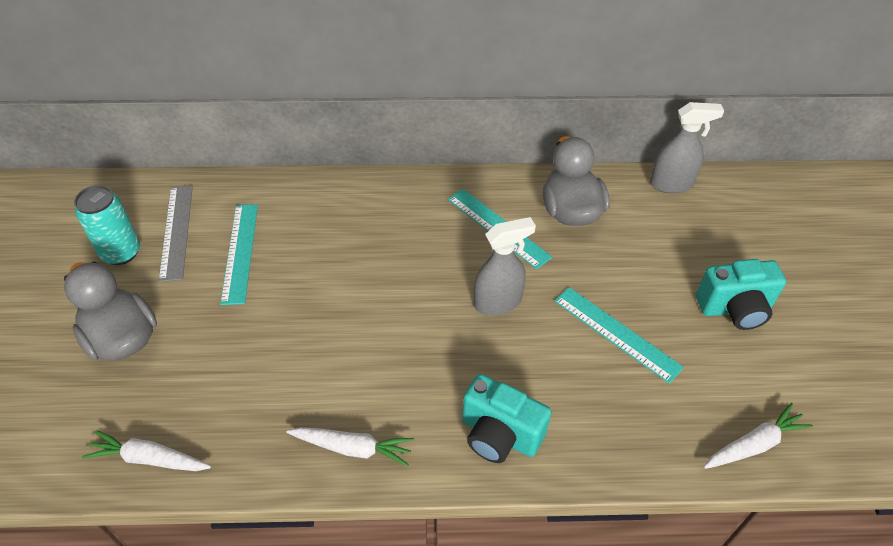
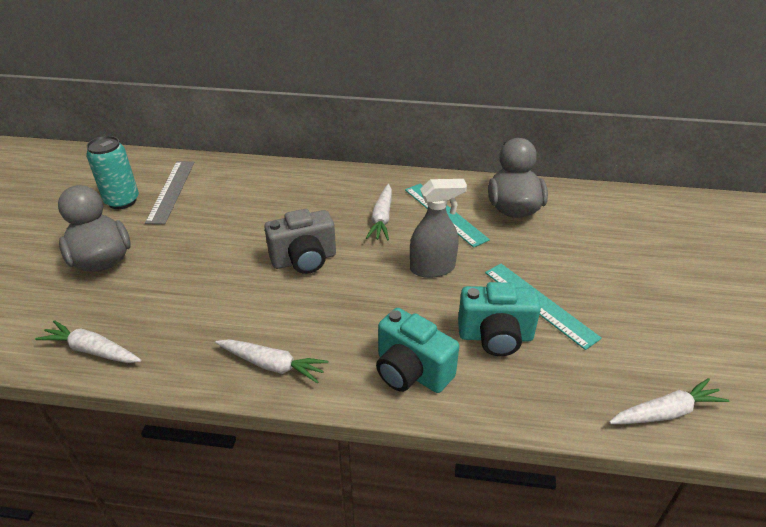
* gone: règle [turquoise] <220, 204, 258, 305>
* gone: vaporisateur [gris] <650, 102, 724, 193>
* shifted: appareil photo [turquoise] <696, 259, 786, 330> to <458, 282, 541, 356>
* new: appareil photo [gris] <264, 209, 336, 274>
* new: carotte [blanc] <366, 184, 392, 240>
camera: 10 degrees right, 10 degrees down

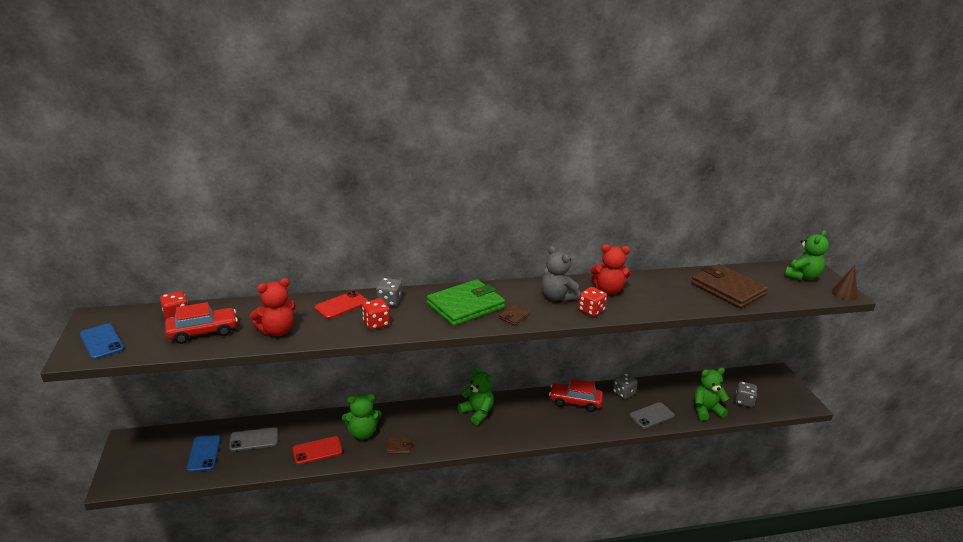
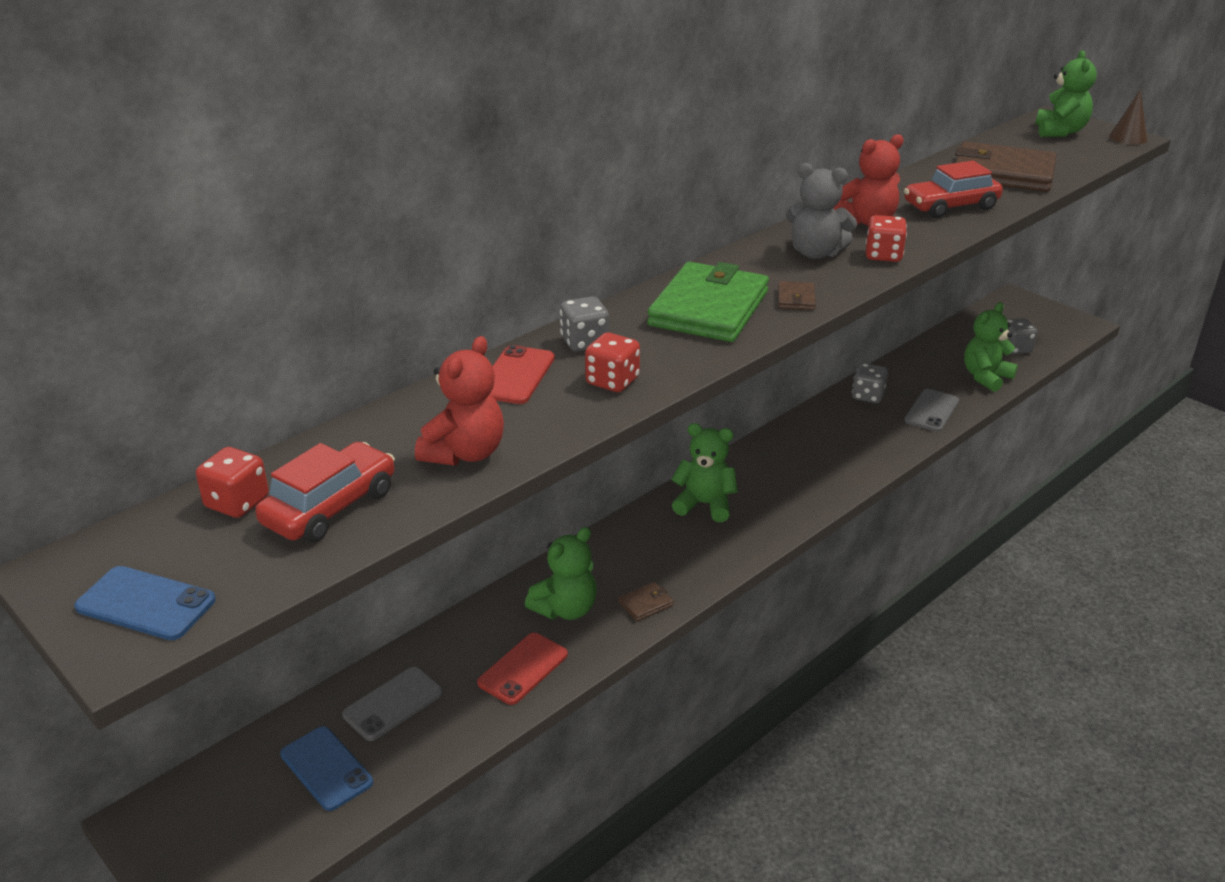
* shifted: voiture [rouge] <549, 379, 603, 412> to <904, 161, 1003, 218>
camera: 30 degrees left, 5 degrees up

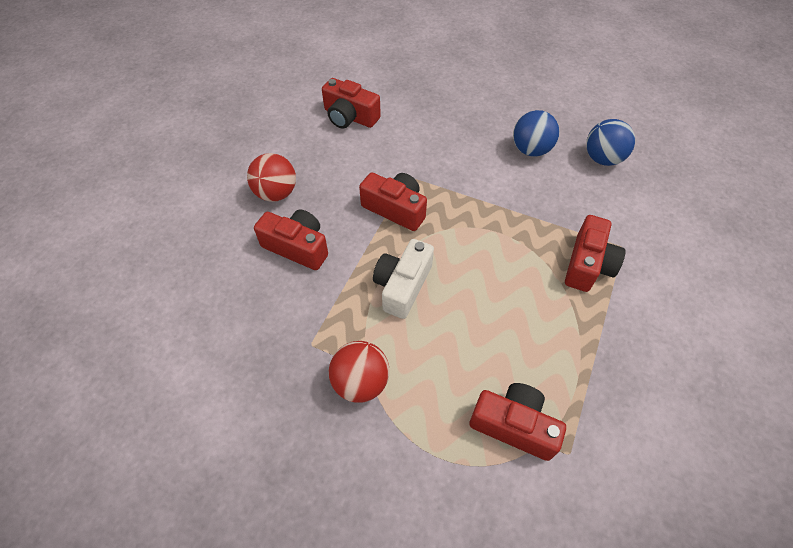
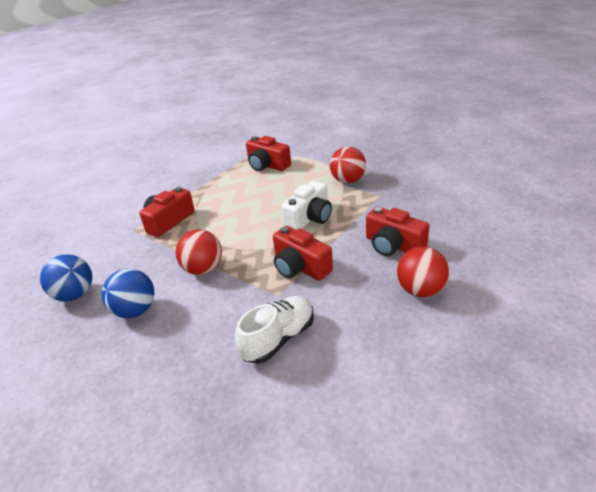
* gone: appareil photo [rouge] <322, 78, 381, 129>
* new: balle [rouge] <176, 229, 222, 275>
* new: chaussure [blanc] <235, 296, 314, 364>
camera: 165 degrees left, 20 degrees down

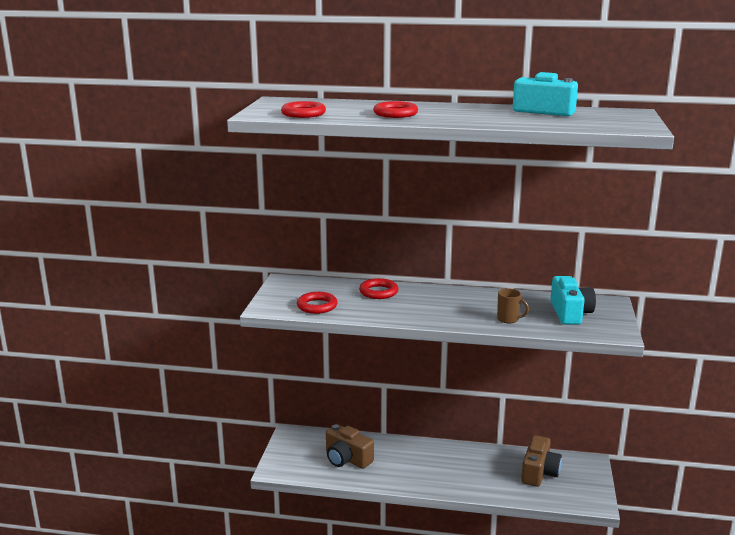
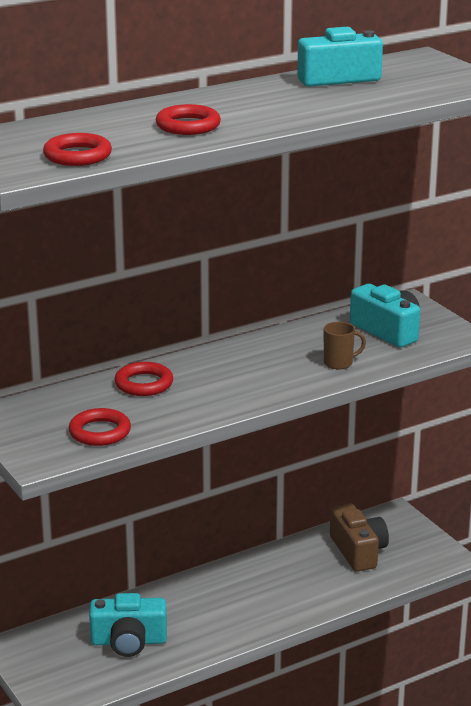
* repainted: appareil photo [marron] <326, 424, 374, 469> to appareil photo [turquoise] <89, 593, 167, 657>
camera: 40 degrees left, 5 degrees up

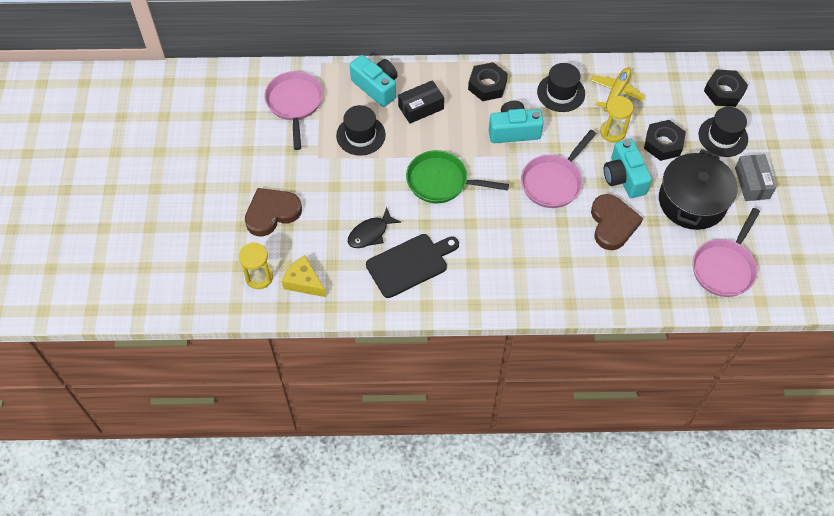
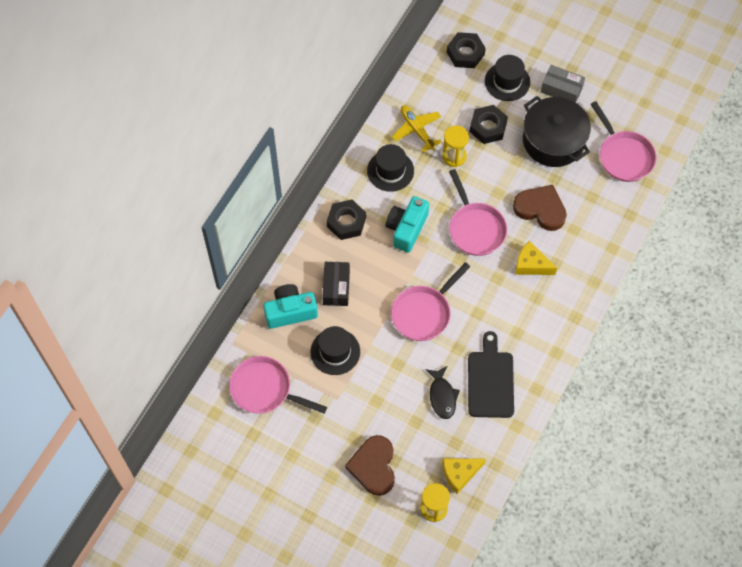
* repainted: poêle [vert] <406, 150, 509, 203> to poêle [rose] <391, 262, 470, 341>
* gone: appareil photo [turquoise] <604, 139, 652, 198>
* new: fromage [jaune] <515, 241, 557, 275>
camera: 60 degrees left, 5 degrees up

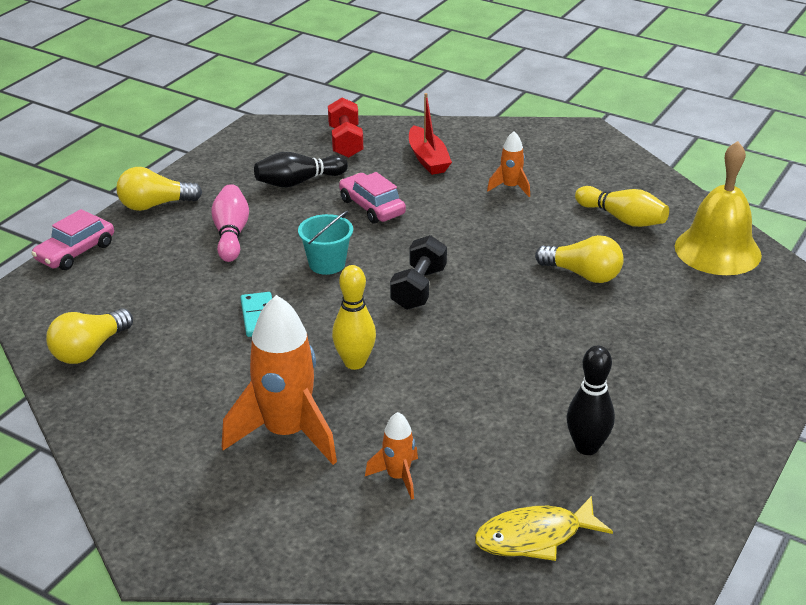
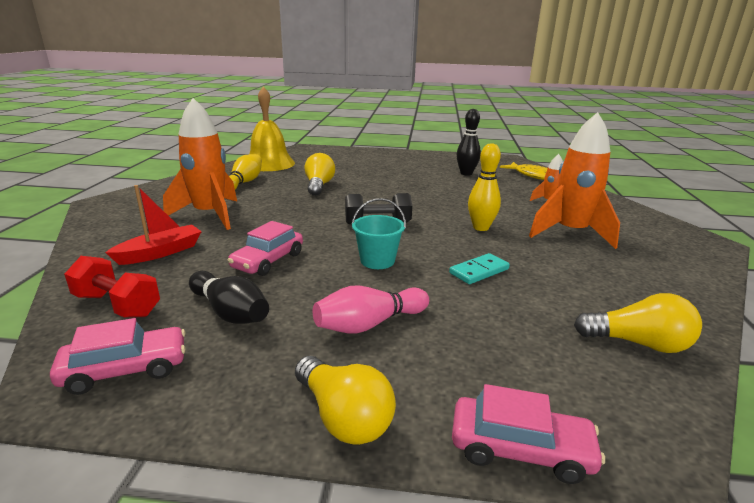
* rotated: haltère [rouge] <328, 97, 363, 158> = <64, 256, 160, 318> 60 degrees clockwise
* scaled: fusée [orange] <487, 131, 530, 197> = <163, 98, 237, 230> x2.05
* new: voiture [rose] <50, 318, 186, 395>
camera: 115 degrees left, 10 degrees down

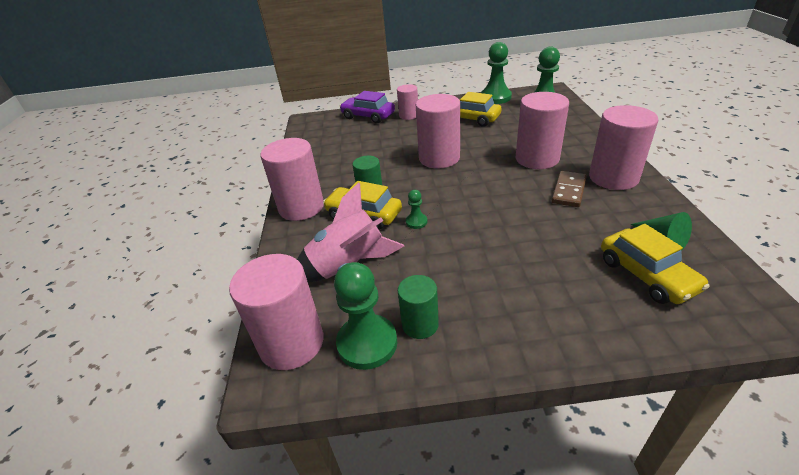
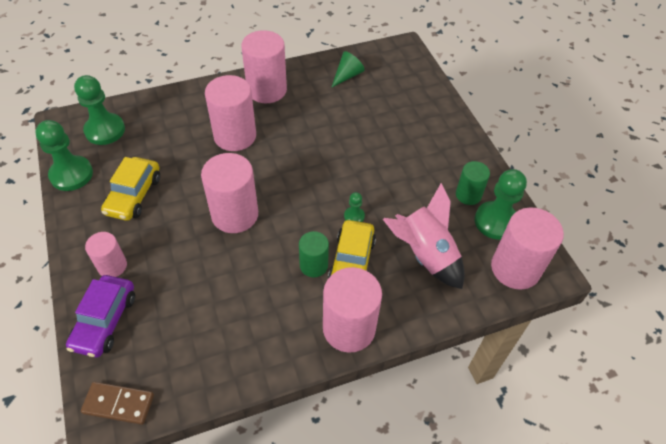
* shifted: domino [marron] <552, 171, 587, 207> to <81, 382, 154, 425>
* gone: voiture [jaune] <601, 224, 710, 304>
camera: 110 degrees left, 15 degrees up

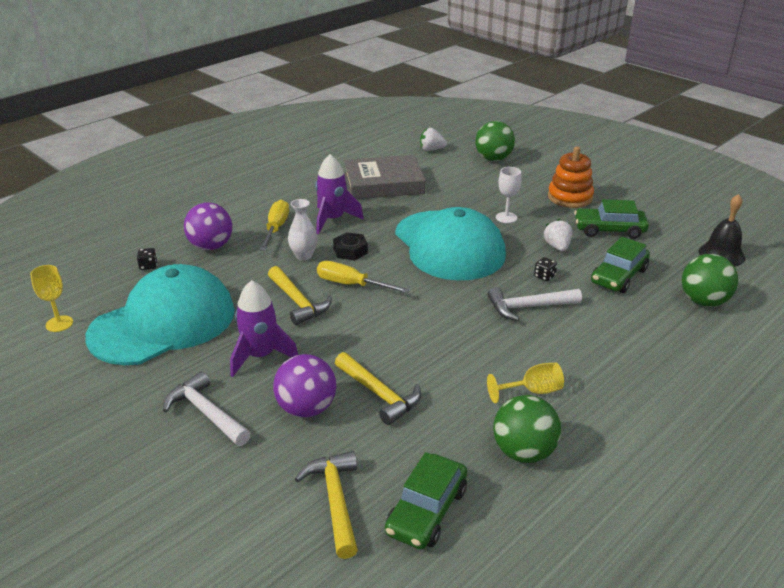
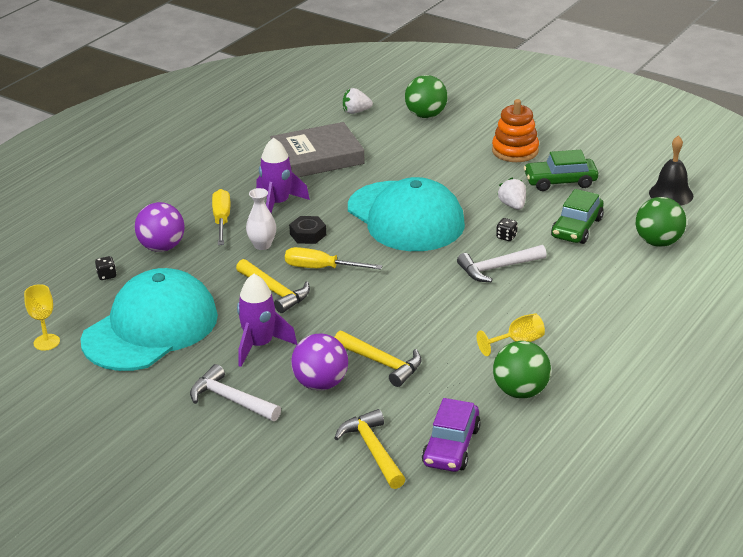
* repainted: voiture [vert] <385, 452, 467, 549> to voiture [violet] <422, 398, 481, 472>
* gone: verre à pied [blanc] <496, 167, 522, 223>
camera: 10 degrees left, 0 degrees up

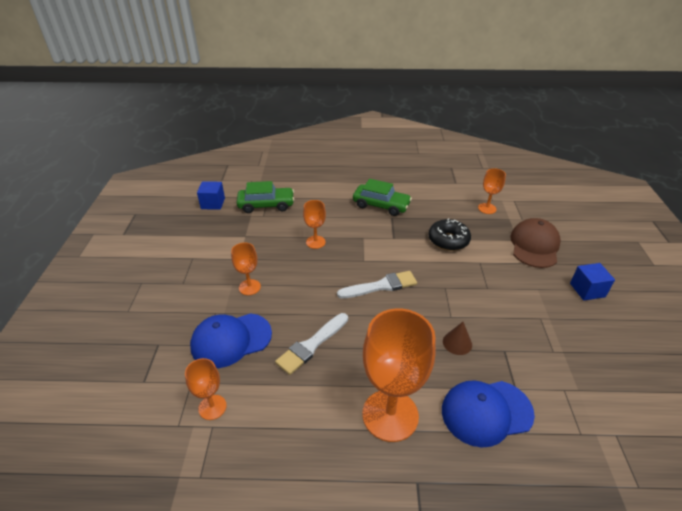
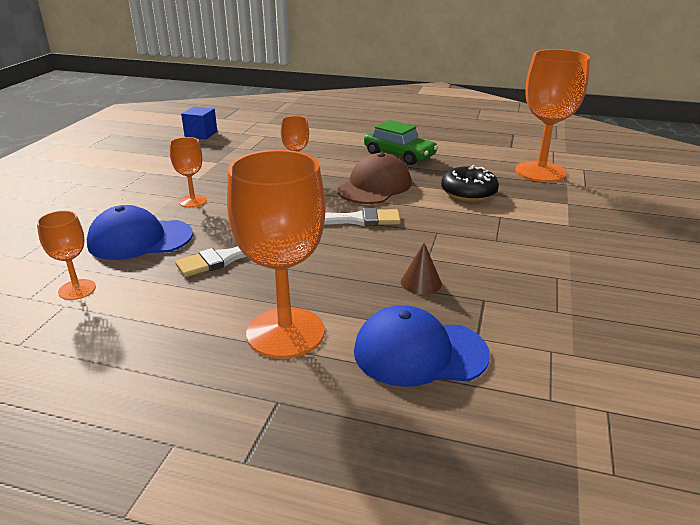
* gone: voiture [vert] <237, 181, 294, 213>
* scaled: verre à pied [orange] <478, 168, 506, 214> = <515, 49, 590, 182> x2.01
* shifted: casquette [marron] <510, 218, 561, 268> to <337, 152, 411, 204>
* gone: cube [bleu] <570, 263, 615, 301>
camera: 15 degrees right, 10 degrees down

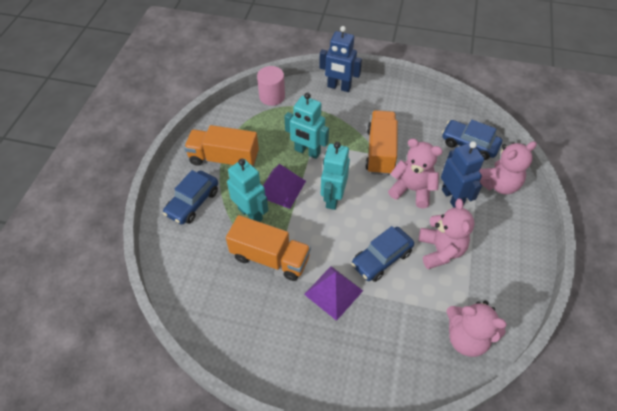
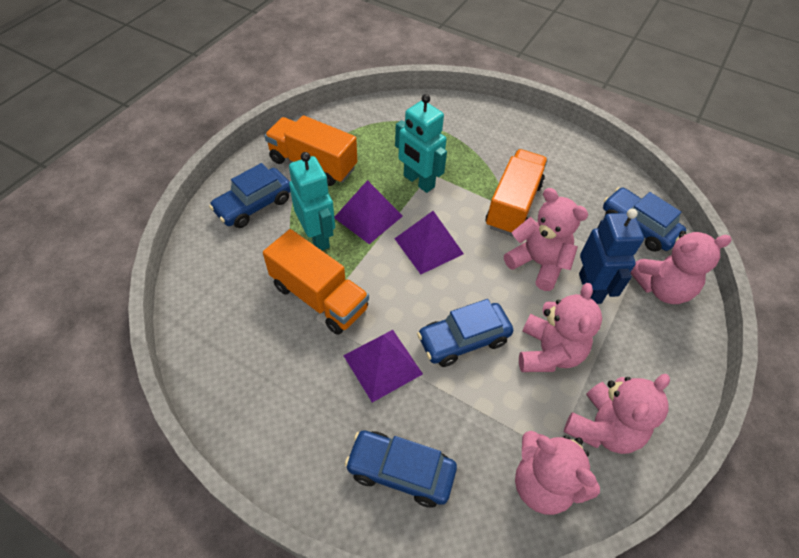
* gone: cylindre [rose] <257, 66, 285, 106>
* gone: robot [bleu] <319, 26, 362, 92>
* swapped: robot [turquoise] <321, 142, 350, 210> to pyramide [violet] <394, 211, 464, 274>
* new: voiture [bleu] <345, 430, 457, 508>
* new: ours en peluche [rose] <564, 374, 670, 454>
camera: 15 degrees right, 0 degrees up

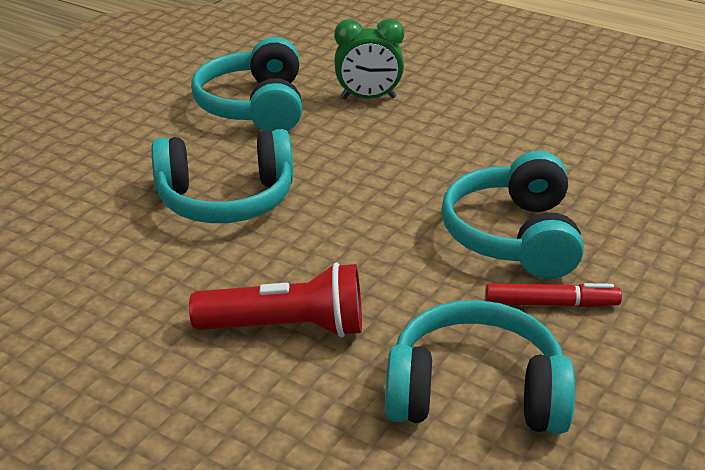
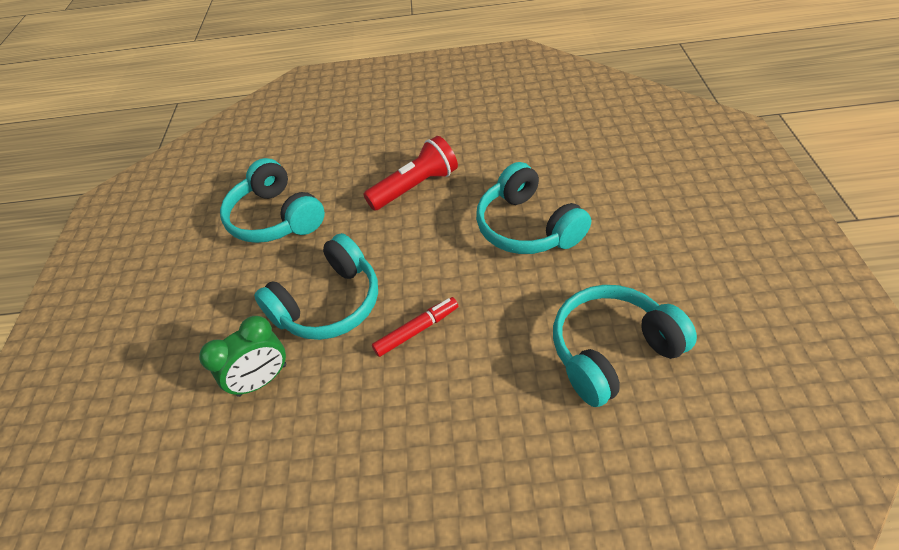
* shifted: lampe de poche [rouge] <189, 262, 362, 337> to <363, 136, 458, 211>
* shifted: réveil [vert] <334, 19, 404, 99> to <199, 316, 286, 397>
* shifted: feutre [rouge] <485, 283, 622, 307> to <372, 297, 458, 357>
camera: 30 degrees left, 15 degrees up

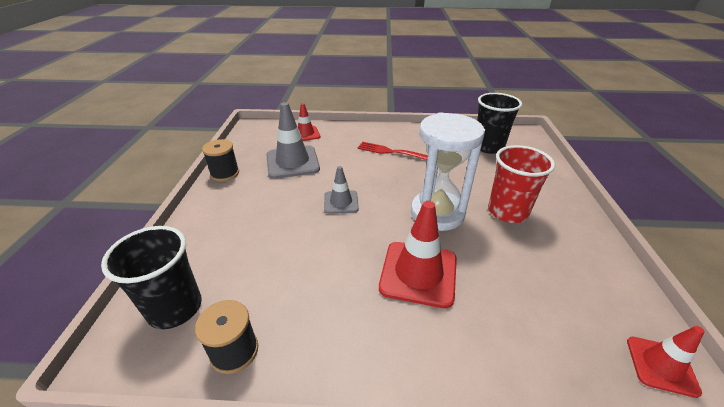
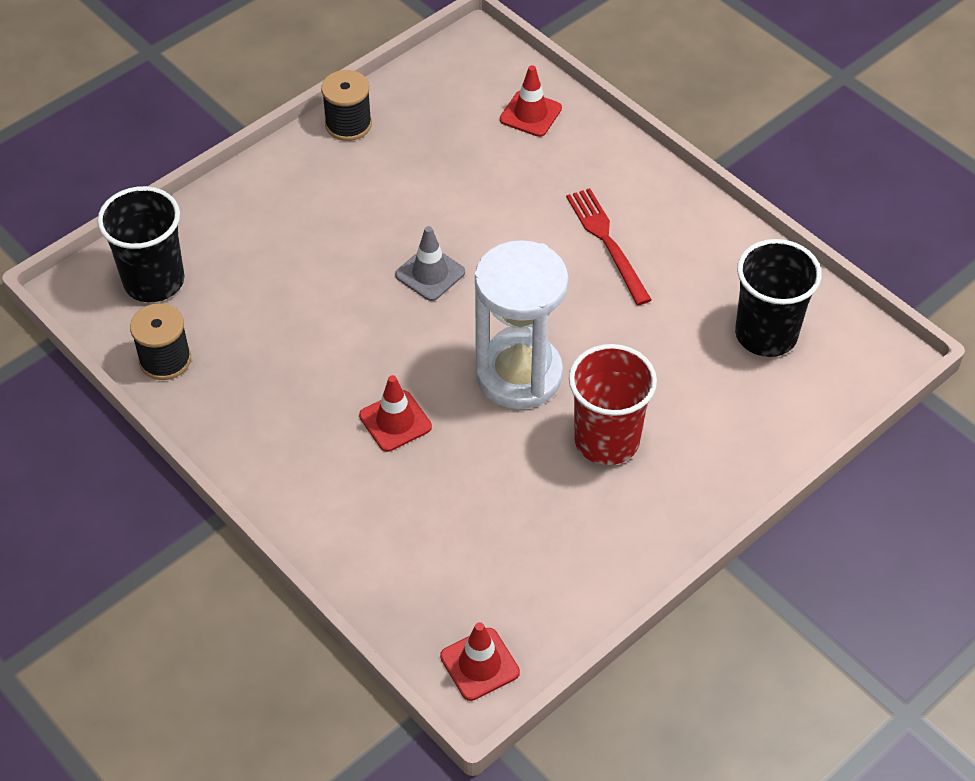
* gone: cône de chantier [gris] <266, 102, 320, 179>
* scaled: cône de chantier [rouge] <379, 201, 457, 308> = <359, 375, 432, 452> x0.58
camera: 45 degrees right, 15 degrees up

